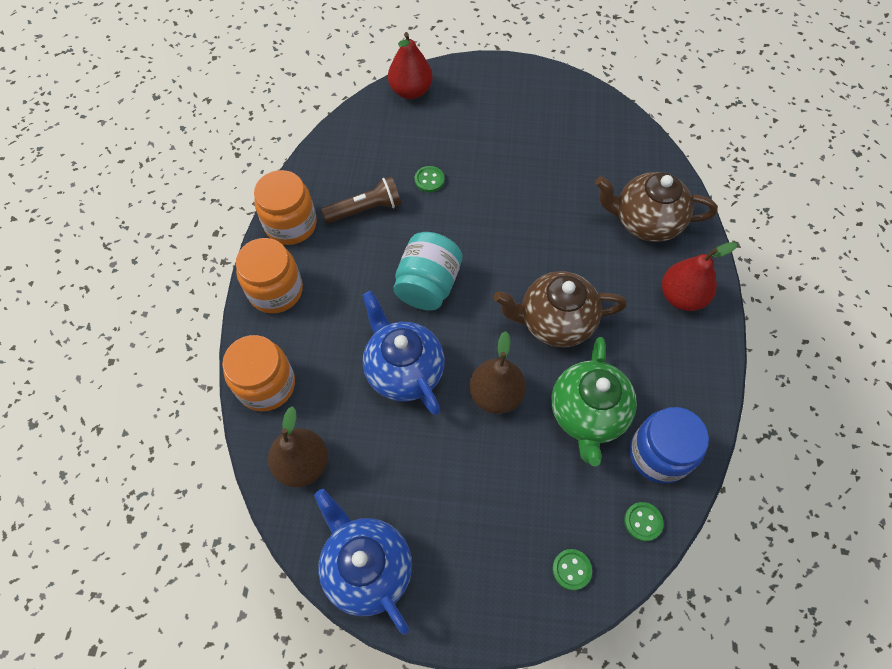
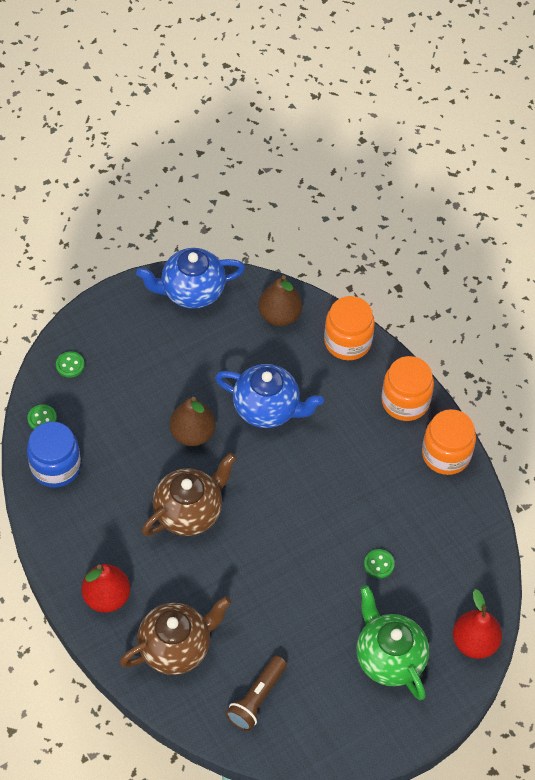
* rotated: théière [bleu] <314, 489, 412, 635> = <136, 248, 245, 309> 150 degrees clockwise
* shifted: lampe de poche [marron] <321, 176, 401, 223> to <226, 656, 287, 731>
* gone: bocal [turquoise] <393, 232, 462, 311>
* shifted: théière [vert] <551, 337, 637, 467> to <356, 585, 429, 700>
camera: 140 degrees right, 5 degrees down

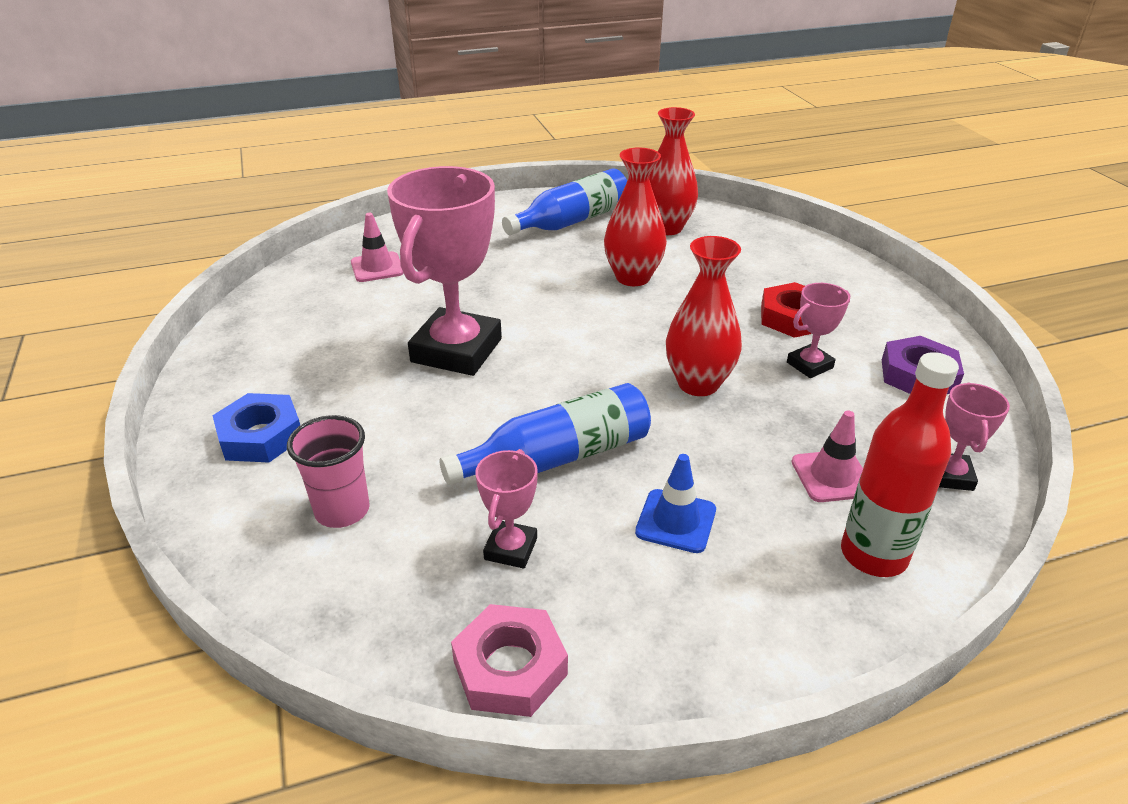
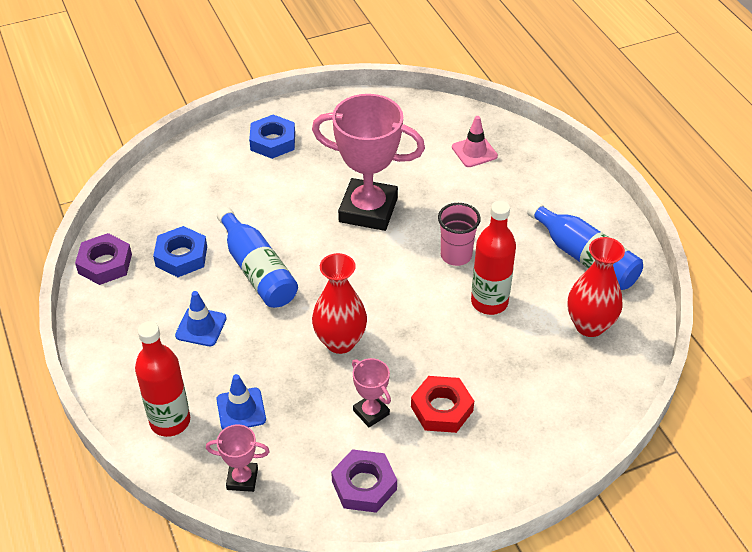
* shifted: gobelet [rose] <287, 415, 370, 528> to <438, 203, 481, 266>
* repainted: écrou [rose] <451, 604, 568, 717> to écrou [violet] <75, 233, 132, 285>
* swapped: trophée [rose] <475, 449, 538, 569> to écrou [bleu] <153, 226, 207, 277>
* swapped: vase [rouge] <604, 148, 667, 286> to bouteille [rouge] <471, 201, 516, 315>
* repainted: cône de chantier [rose] <791, 410, 863, 502> to cône de chantier [bleu] <216, 374, 266, 430>
camera: 85 degrees right, 10 degrees up

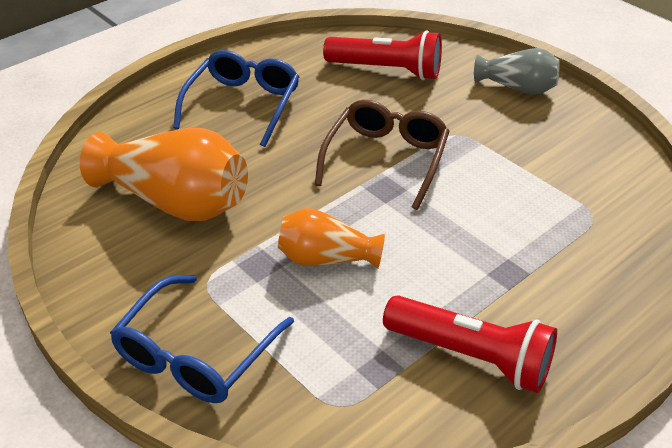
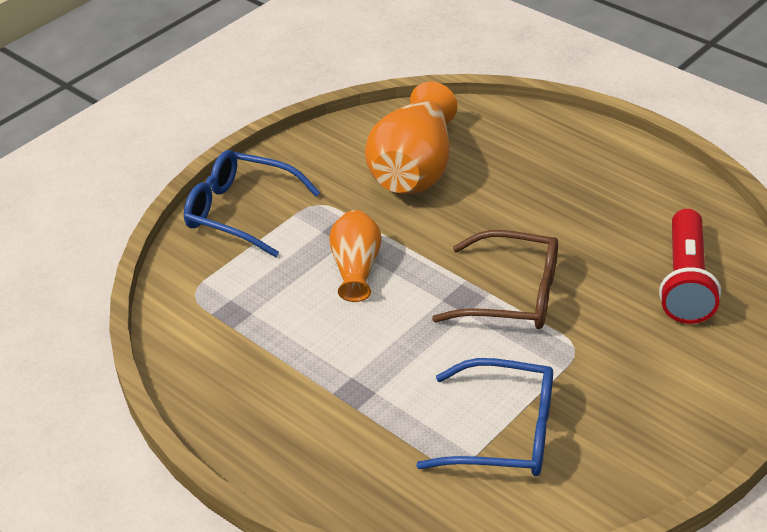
* shifted: lunettes [bleu] <173, 50, 299, 147> to <416, 358, 553, 476>
* gone: lampe de poche [rouge] <383, 295, 557, 393>
* gone: vase [gris] <474, 48, 560, 95>
camera: 85 degrees right, 0 degrees up

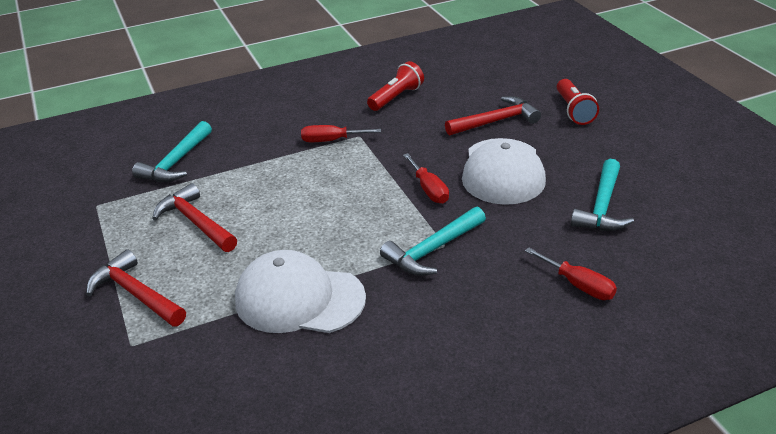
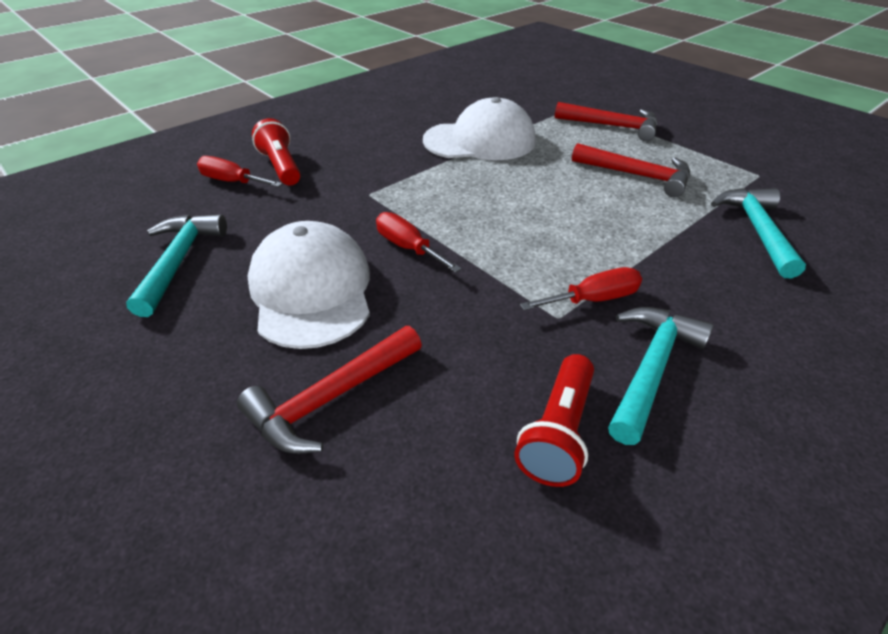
* shifted: marteau [turquoise] <380, 207, 486, 276> to <608, 307, 713, 445>
* shifted: lampe de poche [rouge] <557, 79, 599, 125> to <252, 118, 300, 186>
camera: 160 degrees right, 5 degrees up

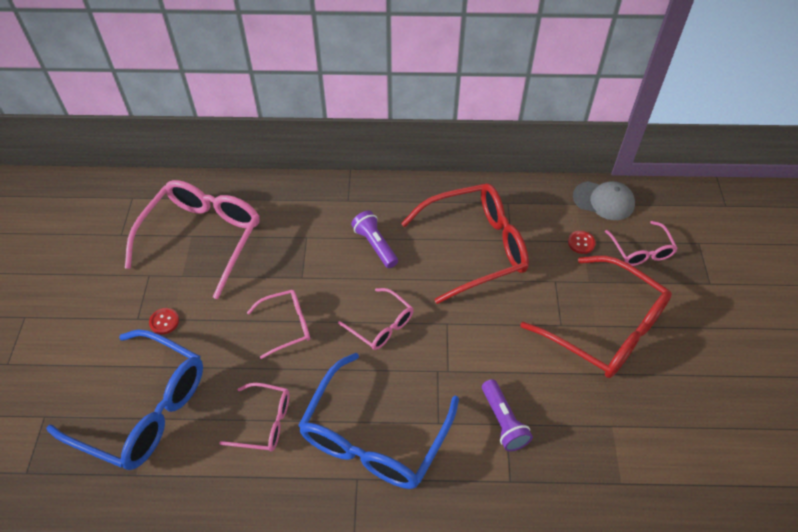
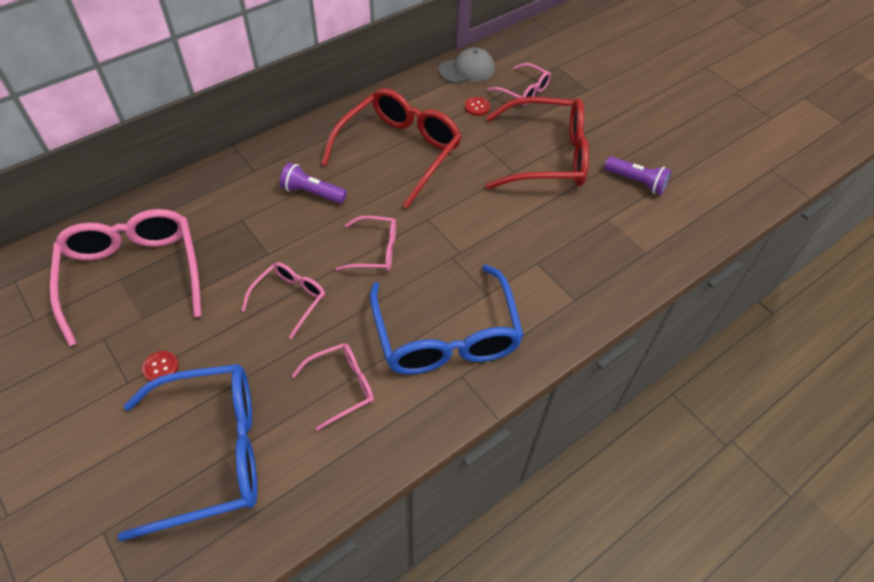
* shifted: lampe de poche [violet] <482, 379, 533, 451> to <604, 156, 672, 195>
camera: 40 degrees left, 0 degrees up

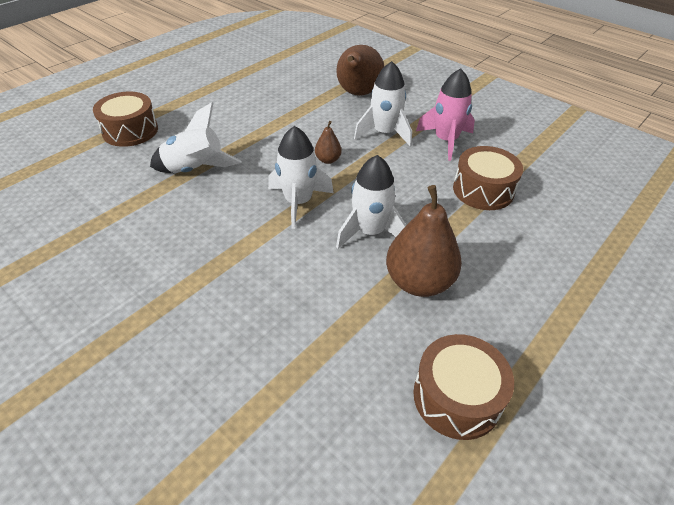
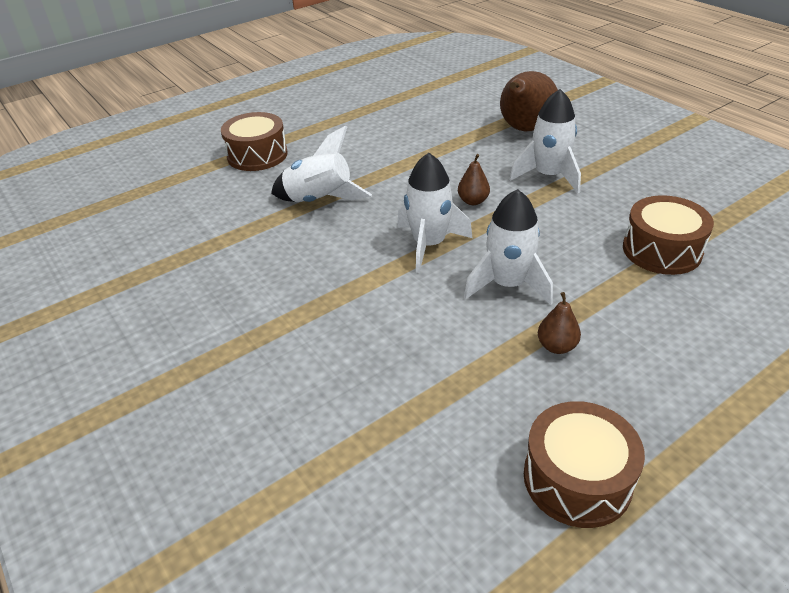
* scaled: poire [marron] <386, 185, 462, 297> = <538, 292, 581, 354> x0.48
* gone: fusée [rose] <416, 68, 475, 161>
camera: 15 degrees right, 5 degrees down

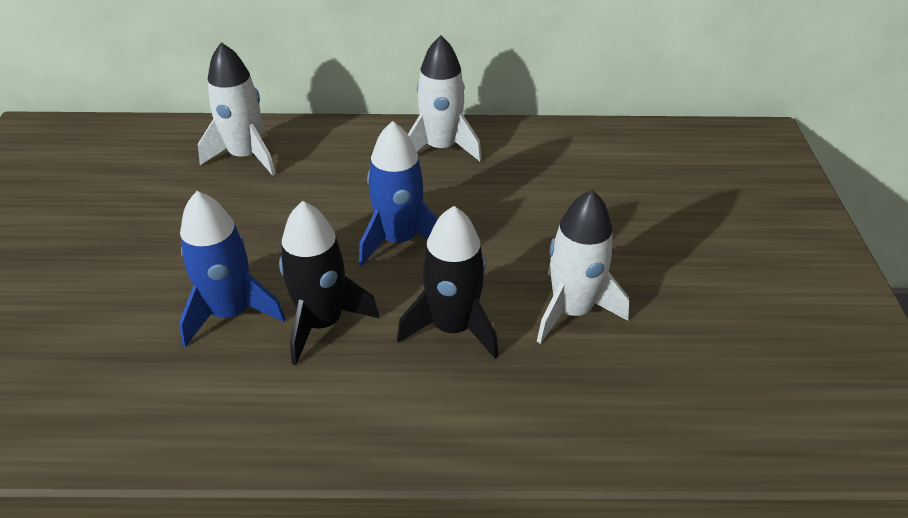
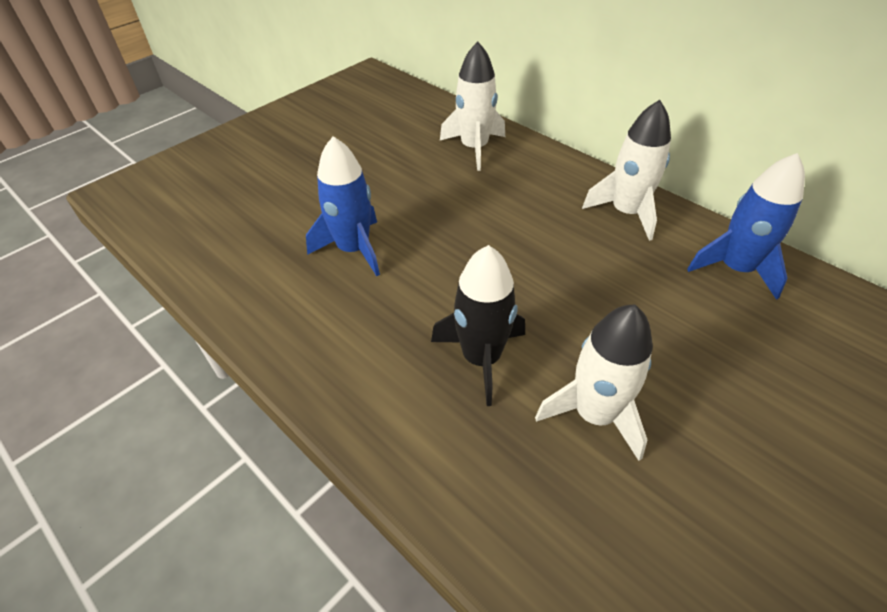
* gone: fusée [noir] <279, 201, 379, 365>
* shifted: fusée [bleu] <359, 121, 438, 266> to <687, 153, 805, 300>
camera: 45 degrees right, 5 degrees up

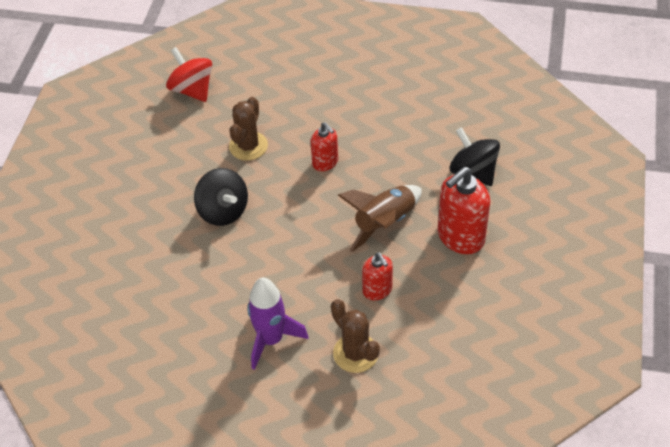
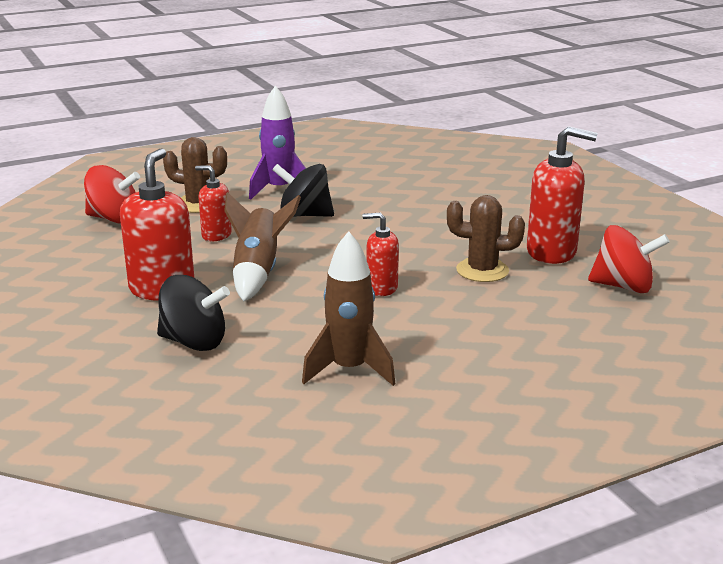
* shifted: toupie [noir] <194, 168, 248, 226> to <272, 164, 334, 217>
* rotated: cactus [marron] <229, 97, 268, 161> = <447, 195, 525, 282> 60 degrees counterclockwise
* new: toupie [rouge] <84, 165, 140, 224>
* new: fusée [marron] <302, 231, 396, 386>
* new: distributeur de savon [rouge] <527, 126, 598, 264>
camera: 140 degrees right, 25 degrees down

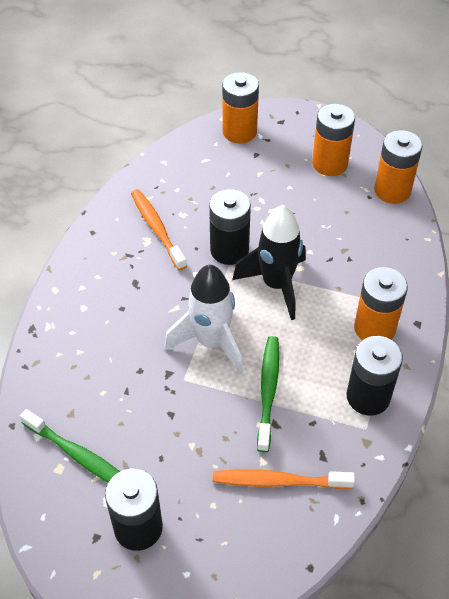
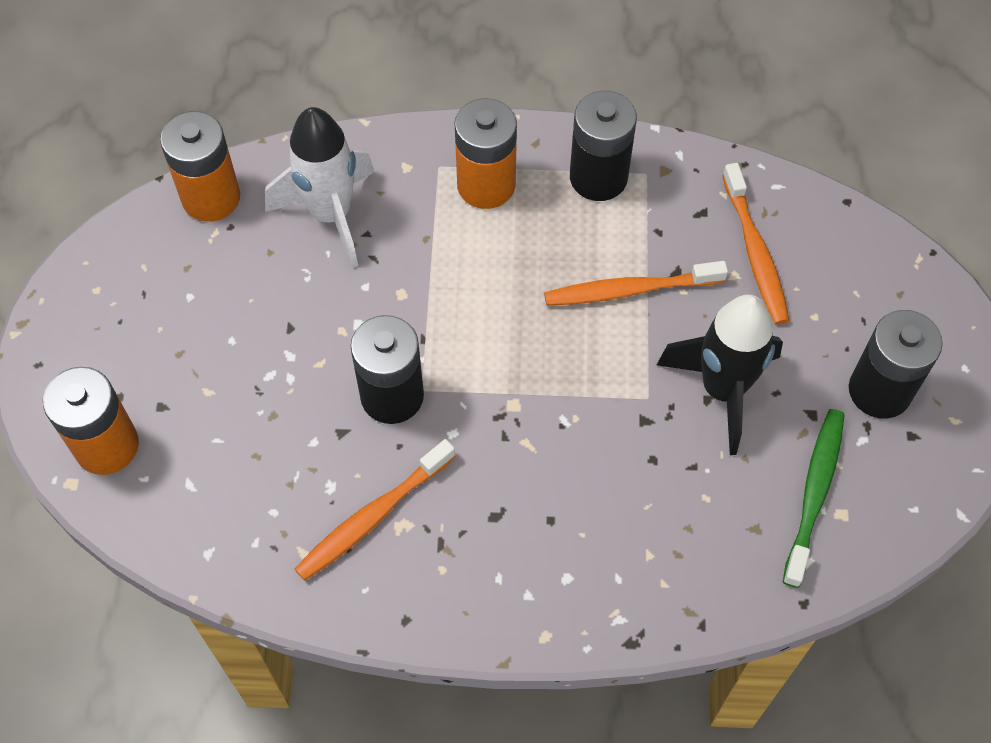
* shifted: fusée [blanc] <164, 265, 243, 374> to <265, 107, 375, 268>
* shifted: fusée [noir] <232, 205, 306, 320> to <657, 295, 783, 455>
* repainted: brosse à dents [vert] <257, 336, 279, 452> to brosse à dents [orange] <544, 261, 728, 306>
* gone: pile [orange] <312, 104, 355, 176>
camera: 105 degrees left, 10 degrees up

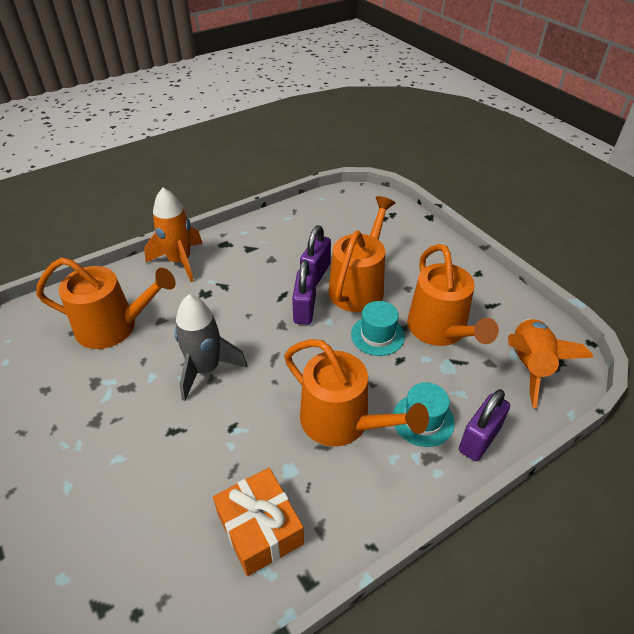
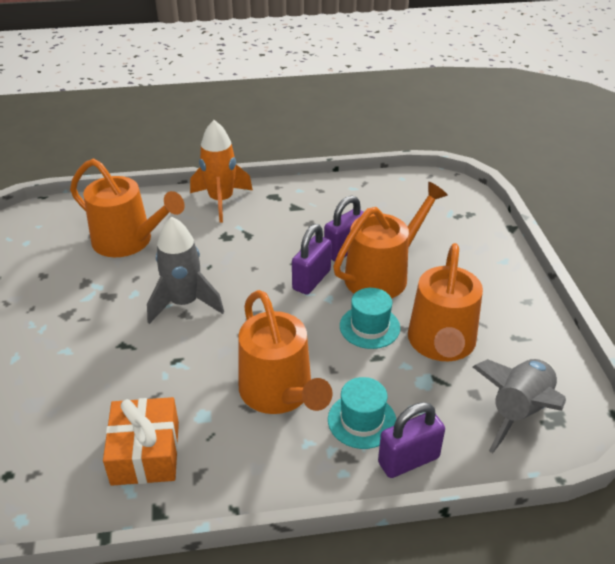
* repainted: fusée [orange] <508, 318, 594, 408> to fusée [gris] <473, 359, 566, 453>
camera: 25 degrees right, 5 degrees down

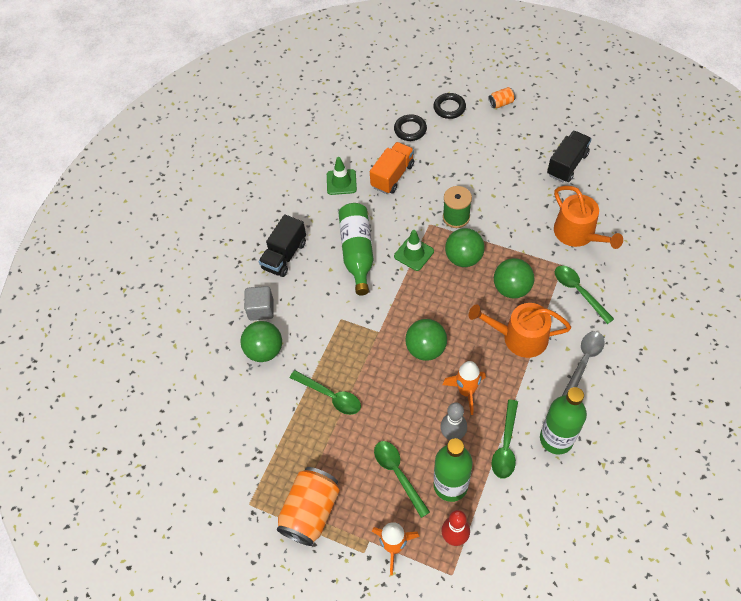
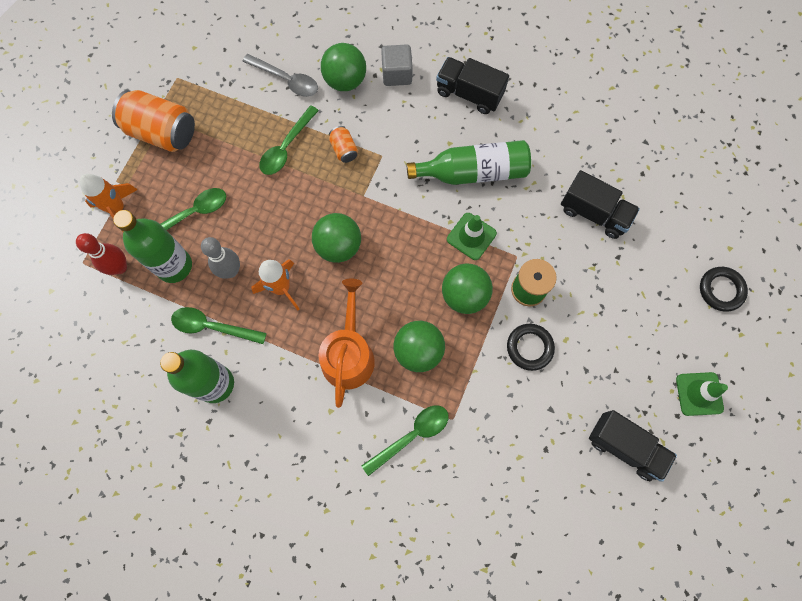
* shifted: cône de chantier [vert] <327, 157, 357, 195> to <676, 372, 728, 416>
* repainted: camion [orange] <370, 142, 414, 194> to camion [noir] <561, 170, 640, 239>
* shifted: anneau [noir] <394, 114, 427, 141> to <507, 324, 555, 371>
* shifted: canette [orange] <488, 87, 516, 108> to <329, 126, 358, 163>
* gone: arrosoir [orange] <554, 186, 623, 249>
* shifted: cuillère [gris] <562, 331, 605, 396> to <242, 54, 318, 97>
camera: 85 degrees right, 15 degrees up

